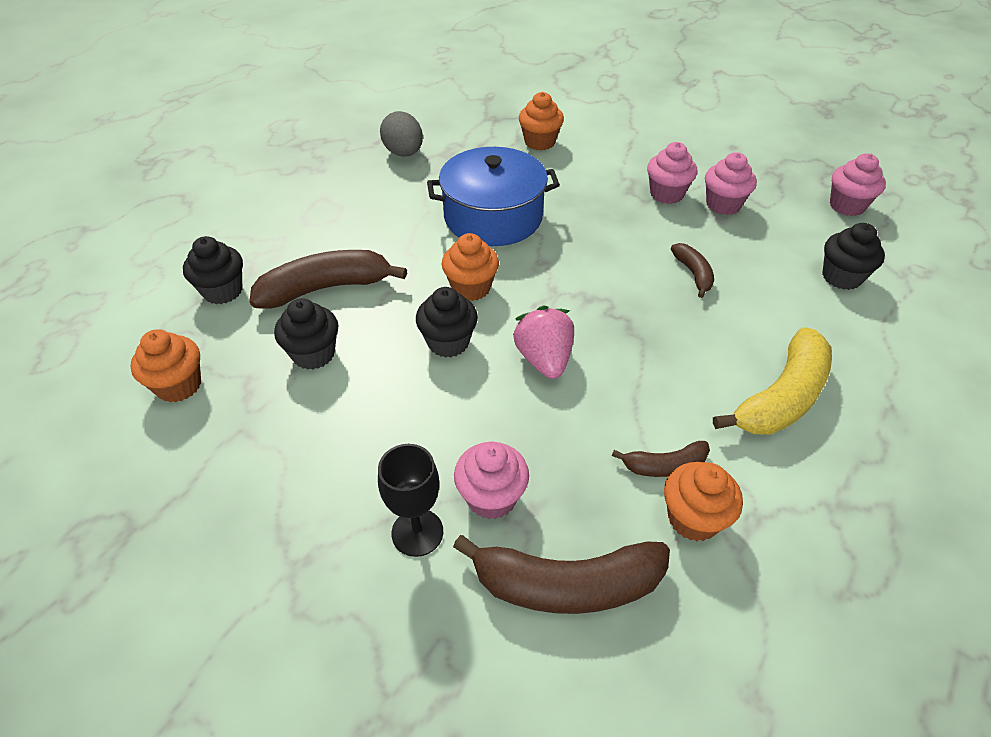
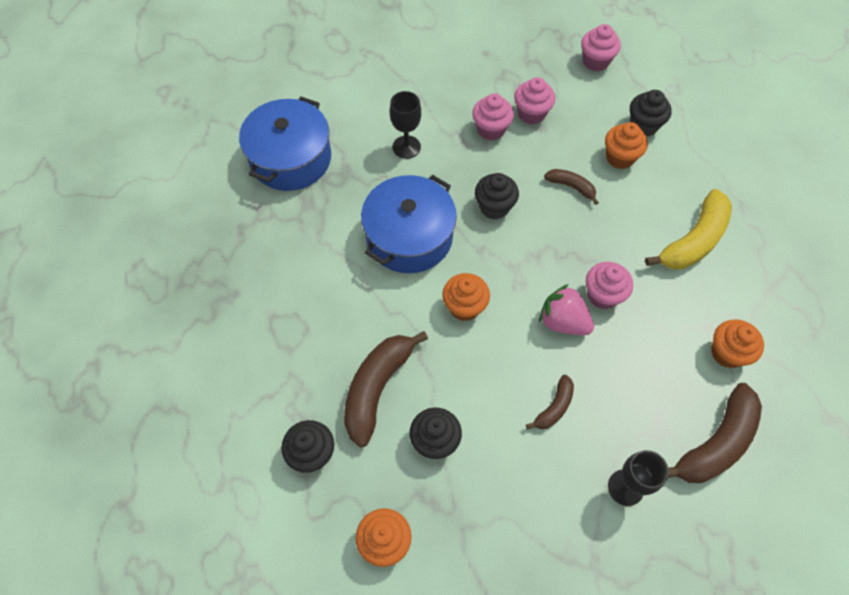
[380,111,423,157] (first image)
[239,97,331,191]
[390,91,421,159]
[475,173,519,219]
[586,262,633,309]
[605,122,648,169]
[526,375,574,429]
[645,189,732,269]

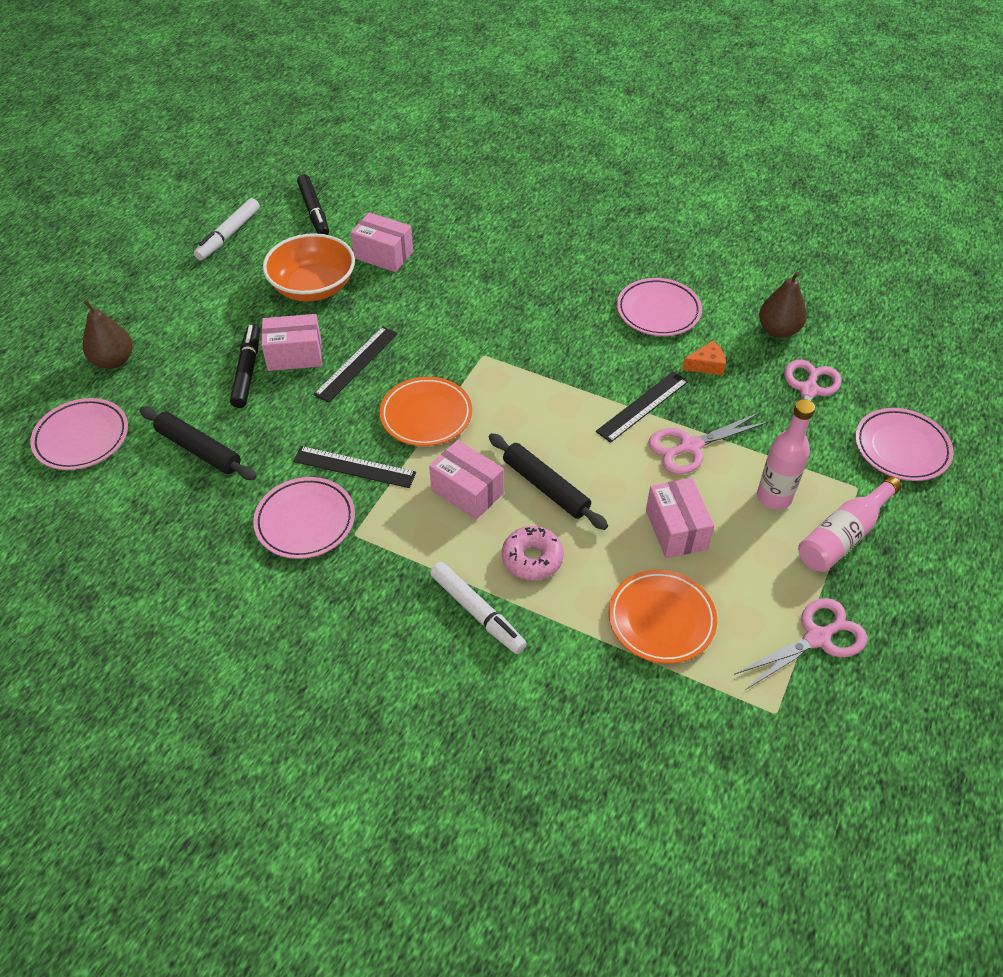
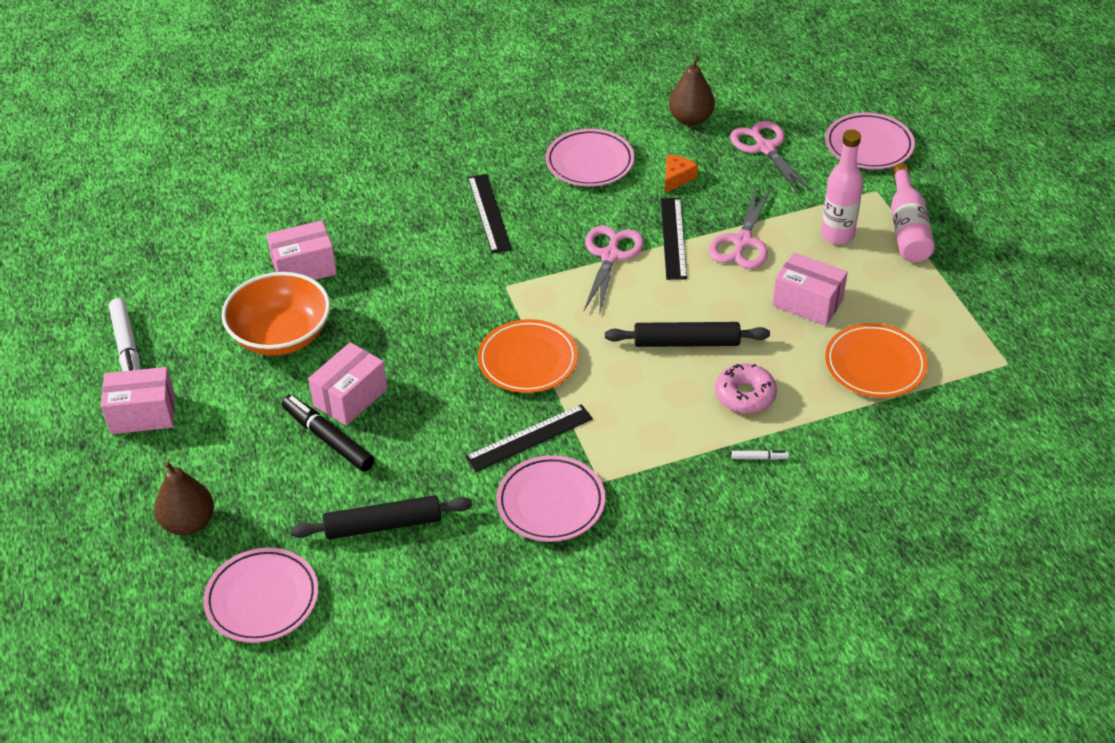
[297,174,329,235] (first image)
[468,174,512,253]
[101,367,175,434]
[584,225,644,315]
[732,450,789,460]

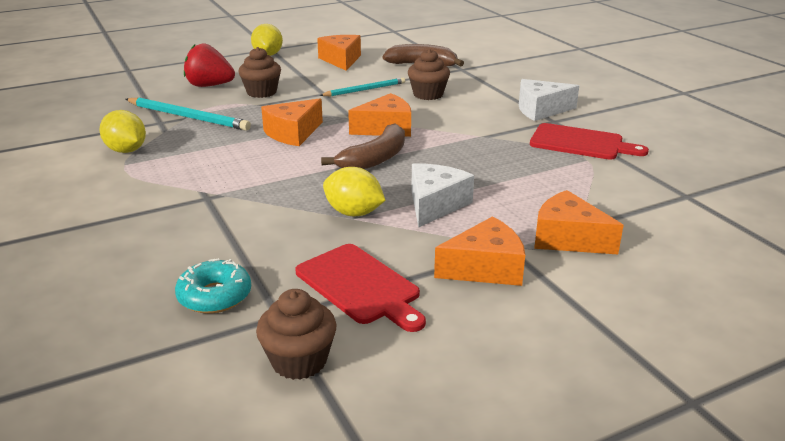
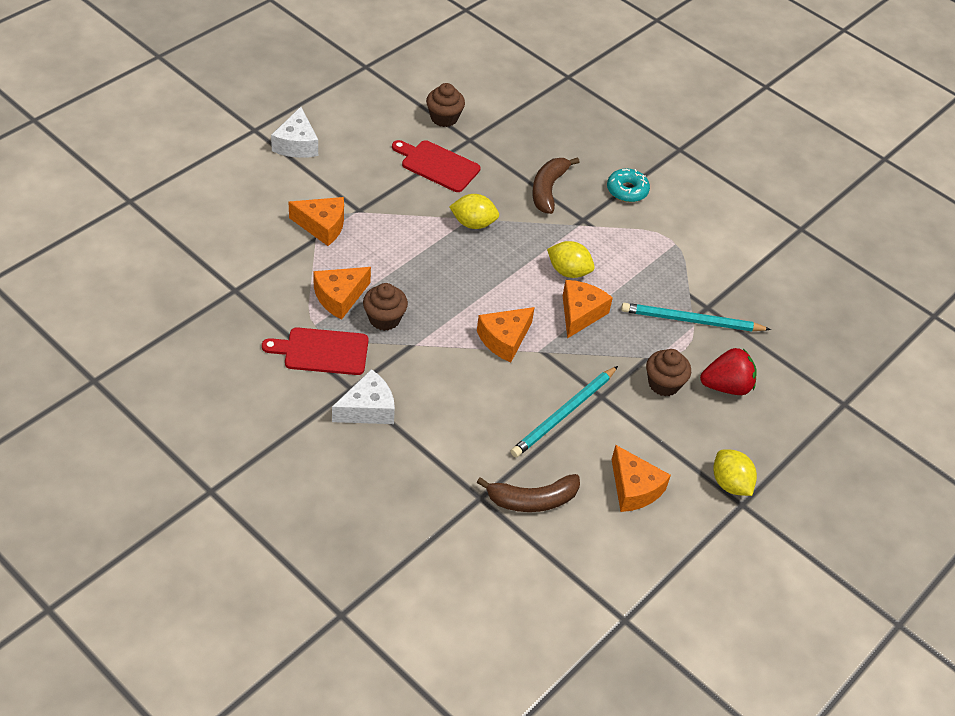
[547,241,595,278]
[607,169,650,202]
[532,157,579,214]
[363,283,408,331]
[271,107,318,158]
[313,267,371,320]
[511,366,618,457]

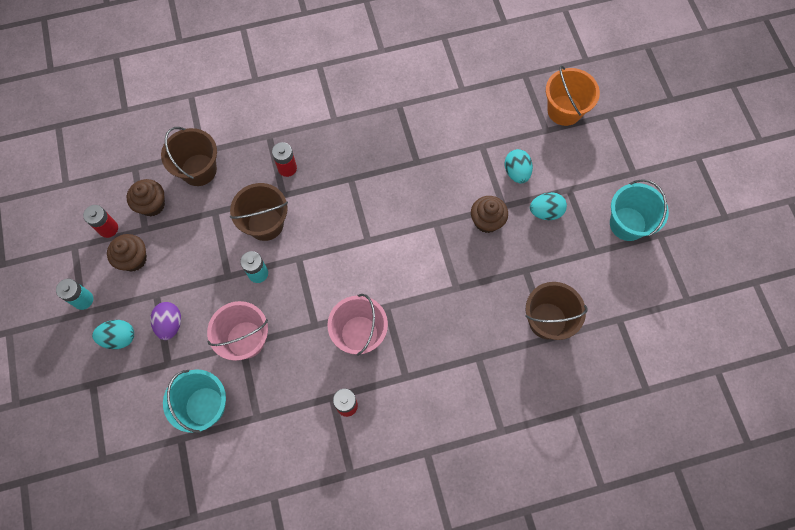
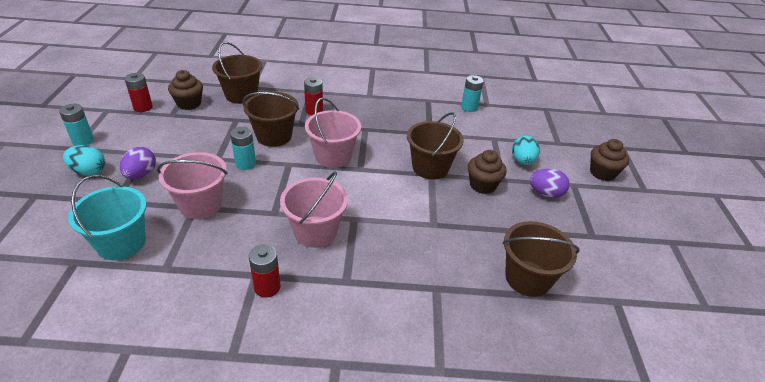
[546,65,600,126] (first image)
[610,179,669,241] (first image)
[305,98,361,168]
[407,112,464,180]
[461,75,484,112]
[590,139,629,181]
[530,169,569,198]

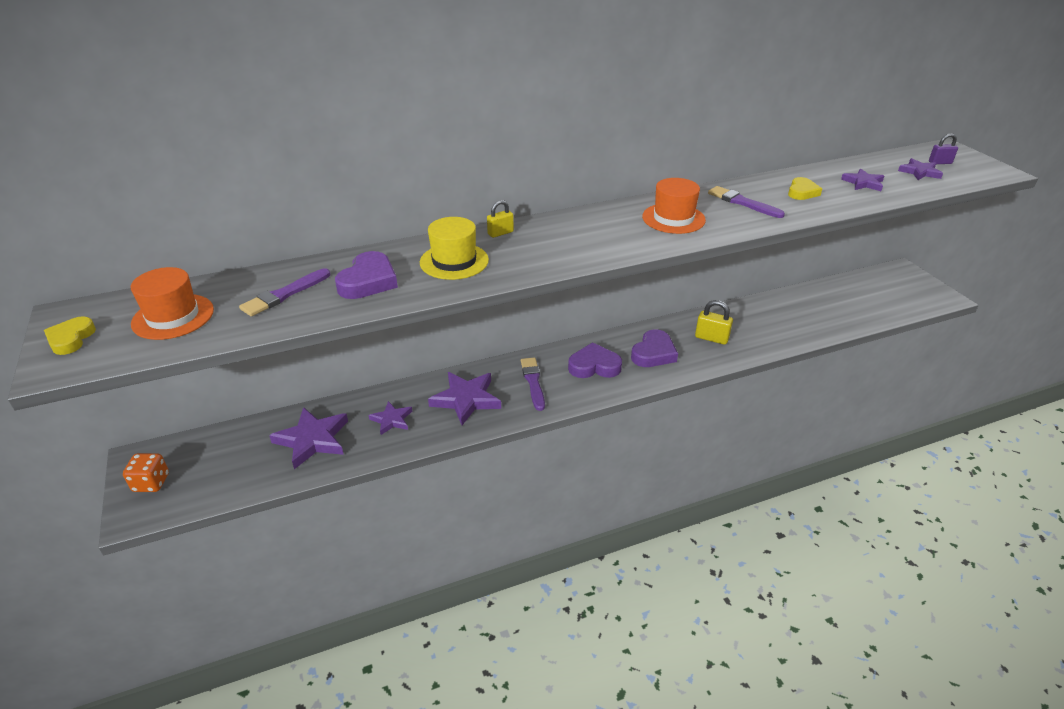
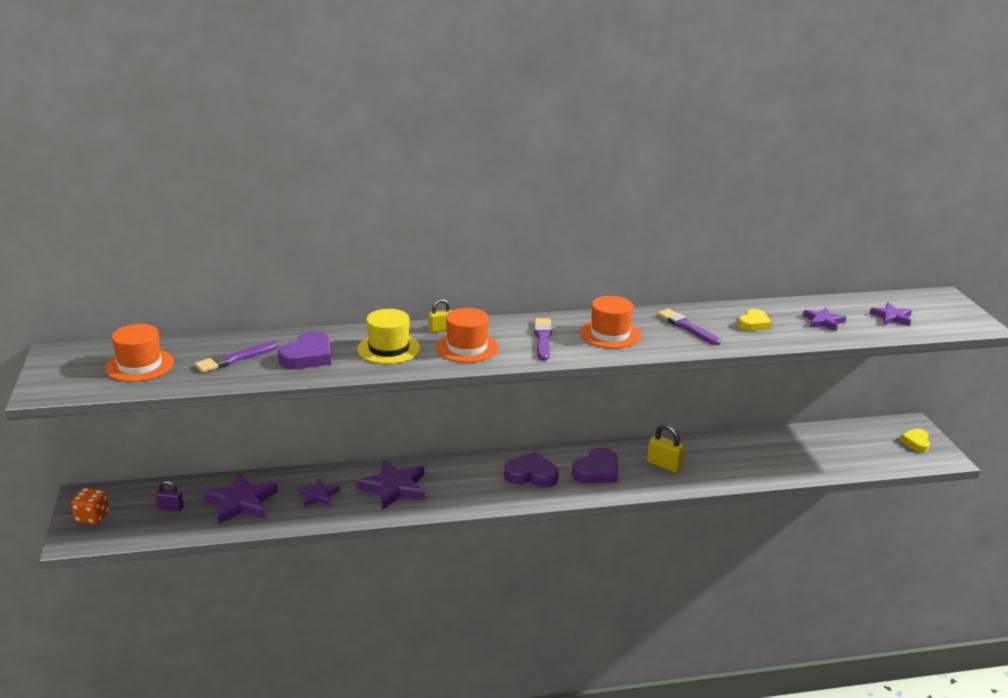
[436,308,498,363]
[900,428,930,452]
[534,318,552,361]
[156,480,184,511]

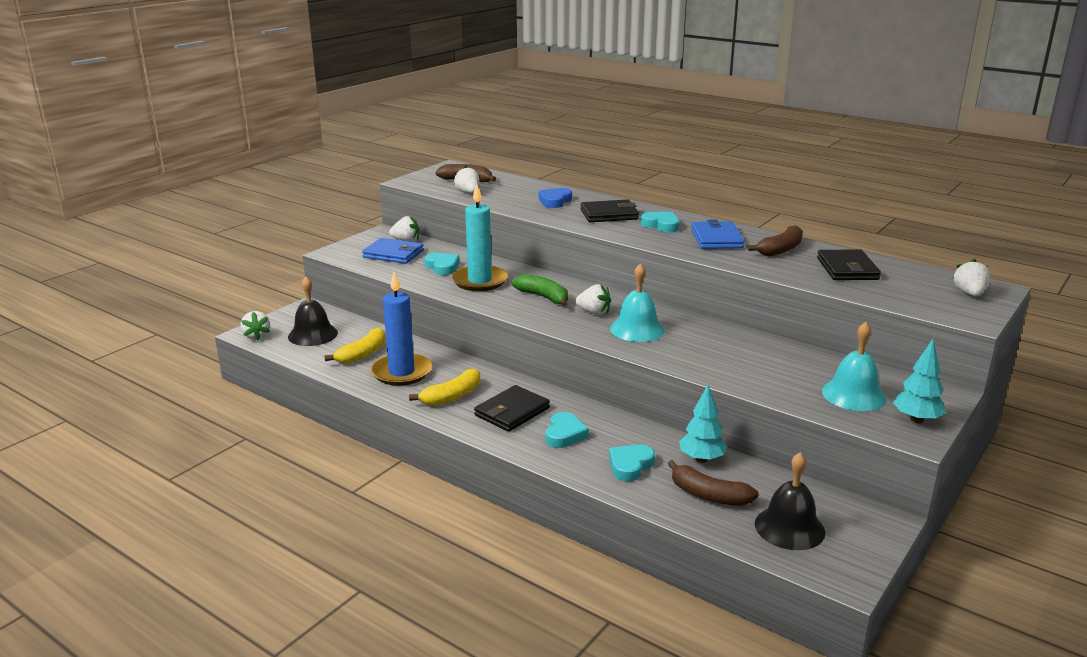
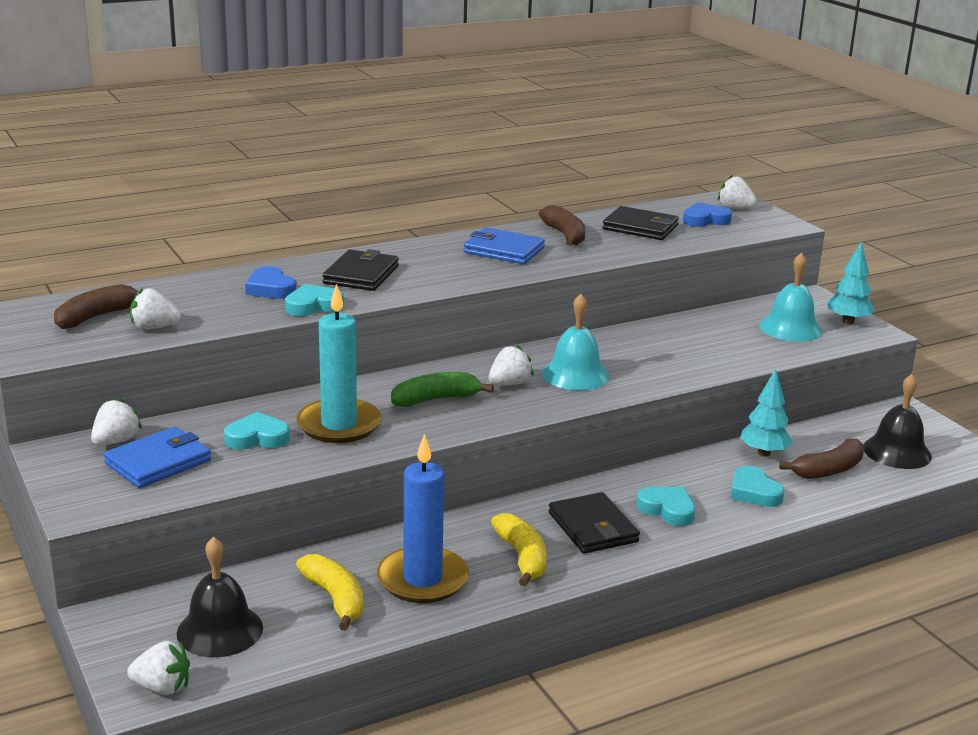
[683,202,732,227]
[285,284,344,316]

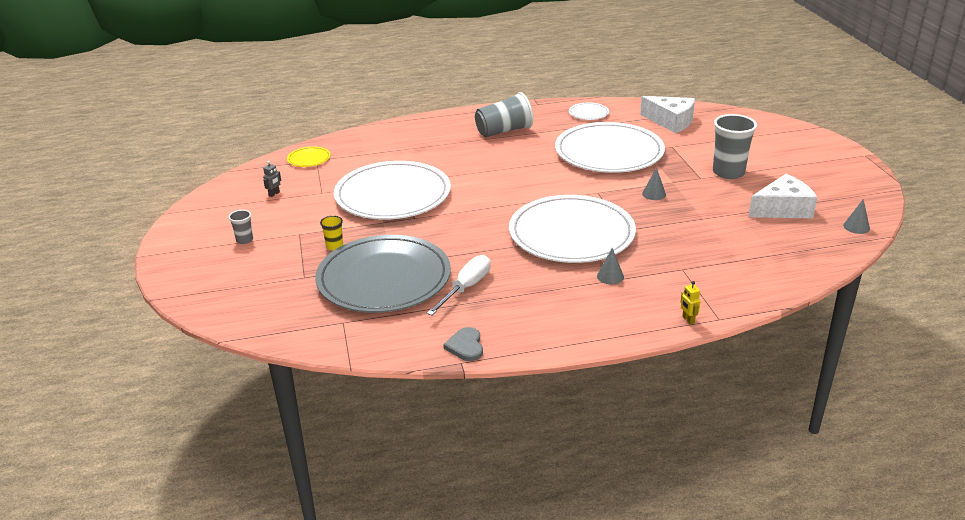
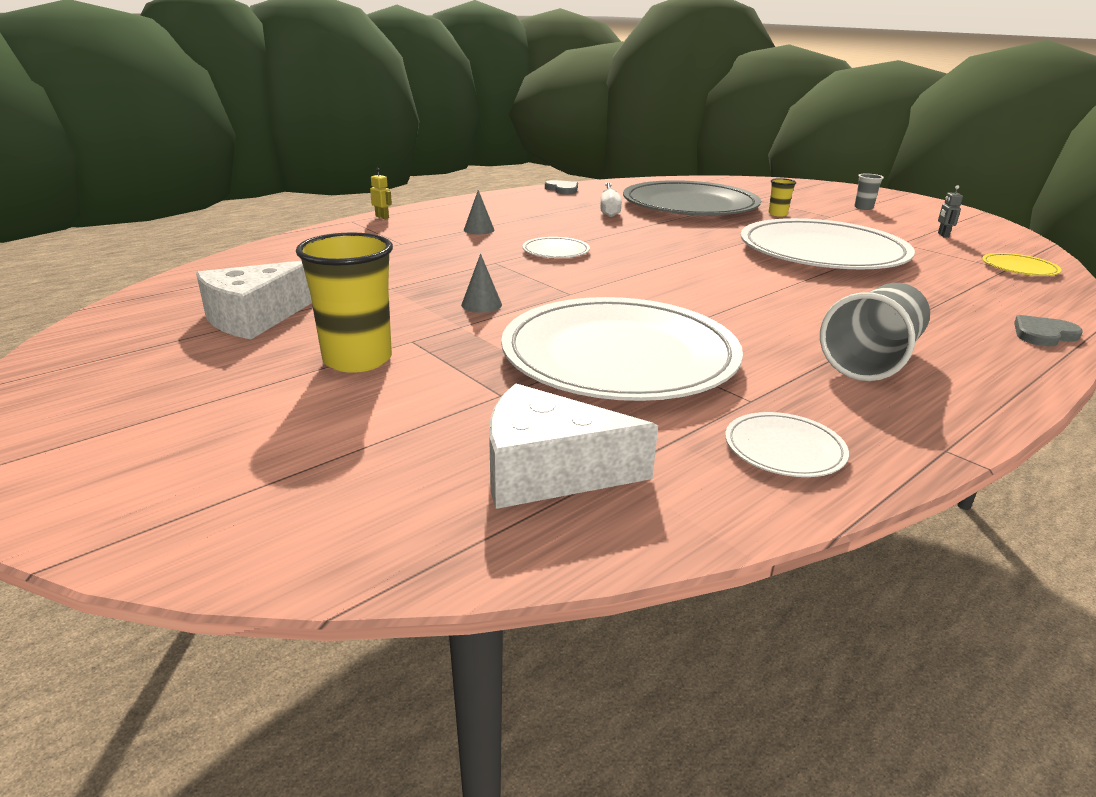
[843,199,870,234] (first image)
[1014,315,1083,346]
[296,232,393,373]
[522,237,590,258]

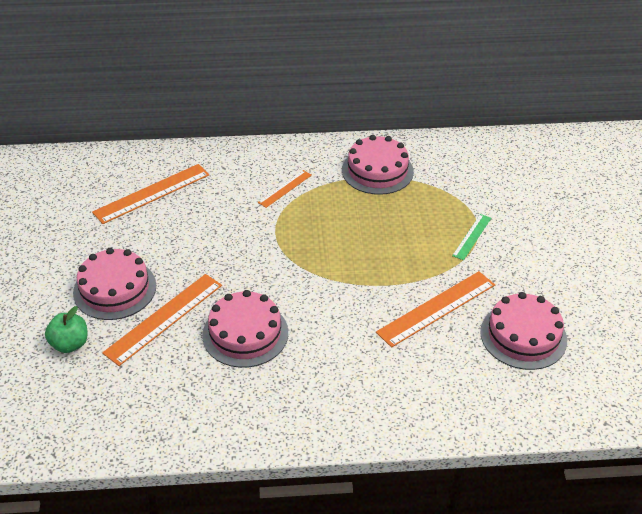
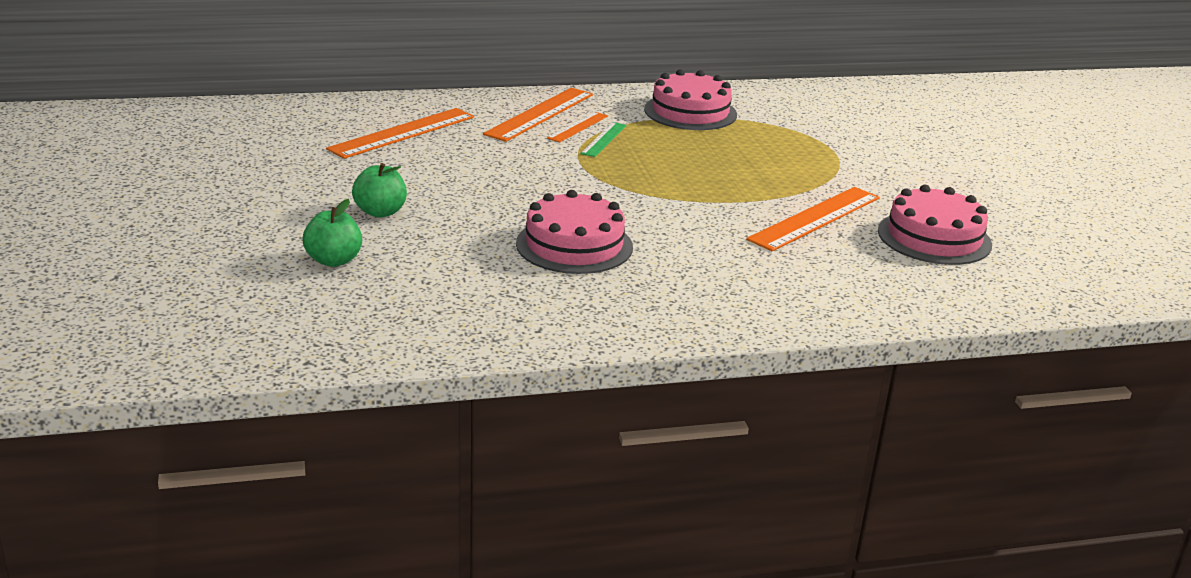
[483,88,593,142]
[580,122,627,157]
[352,163,407,218]

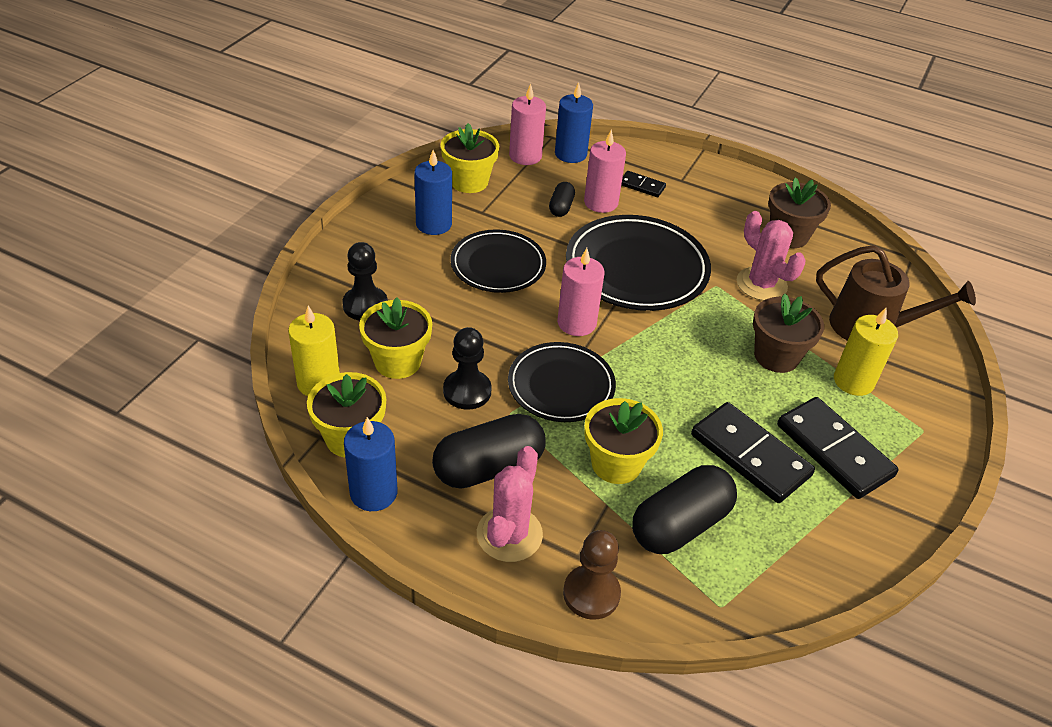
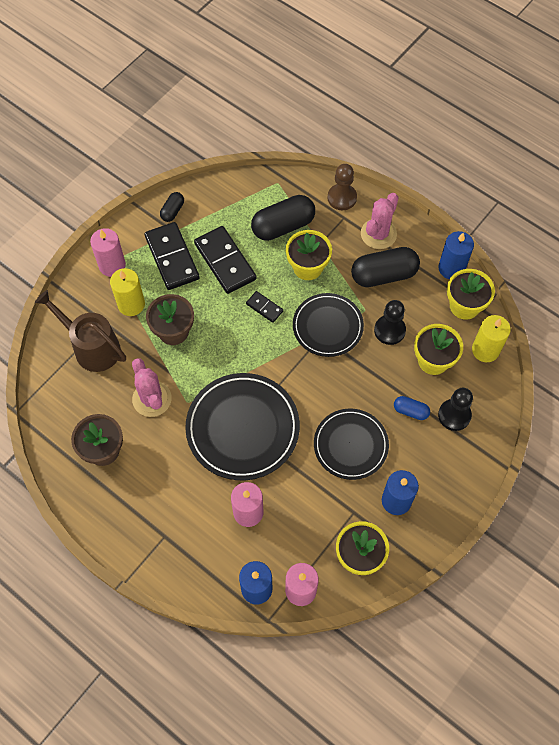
[394,396,430,420]
[160,192,184,222]
[90,228,126,277]
[246,291,283,323]

